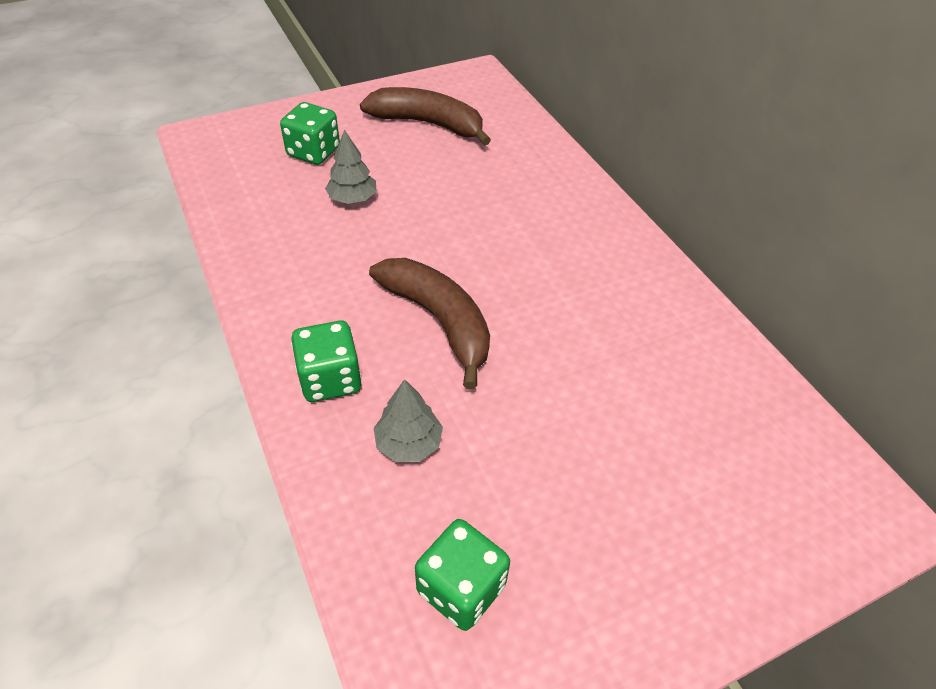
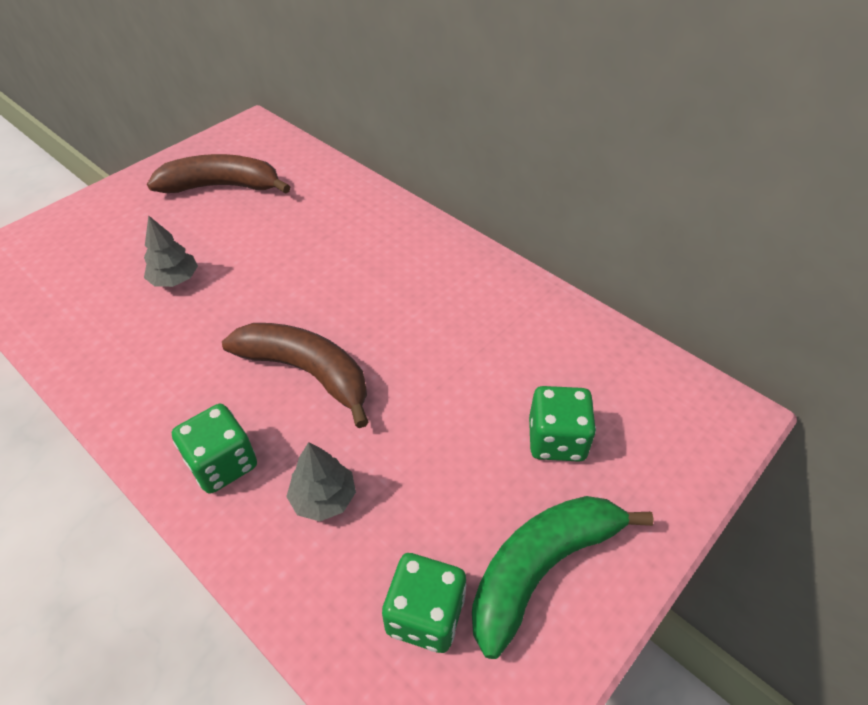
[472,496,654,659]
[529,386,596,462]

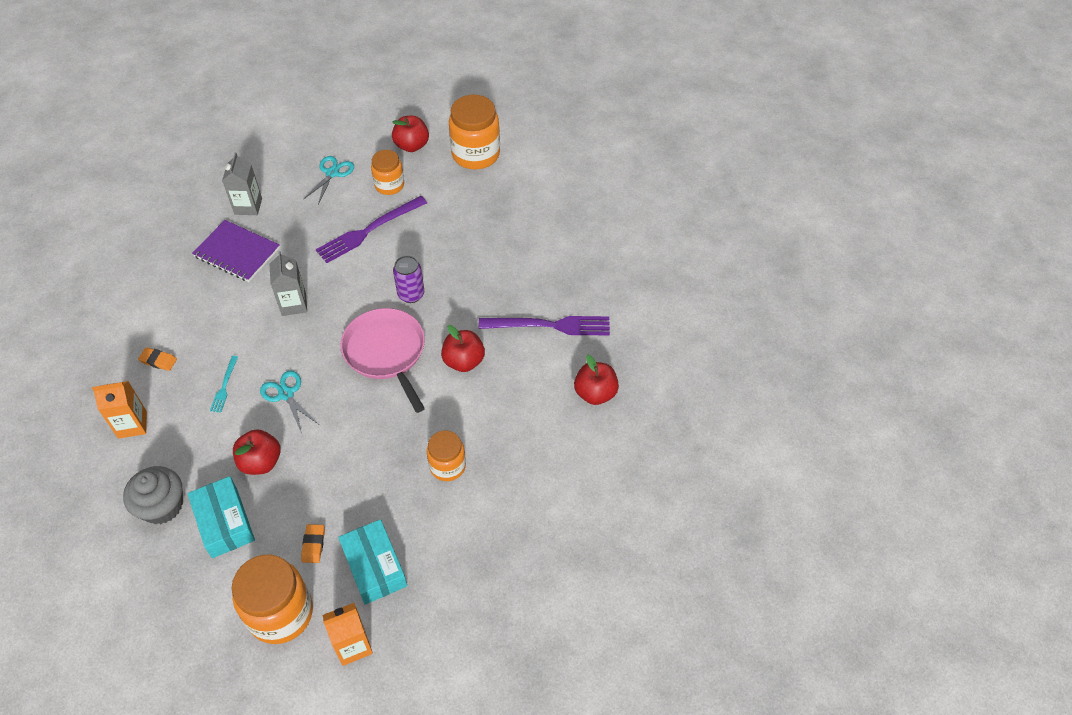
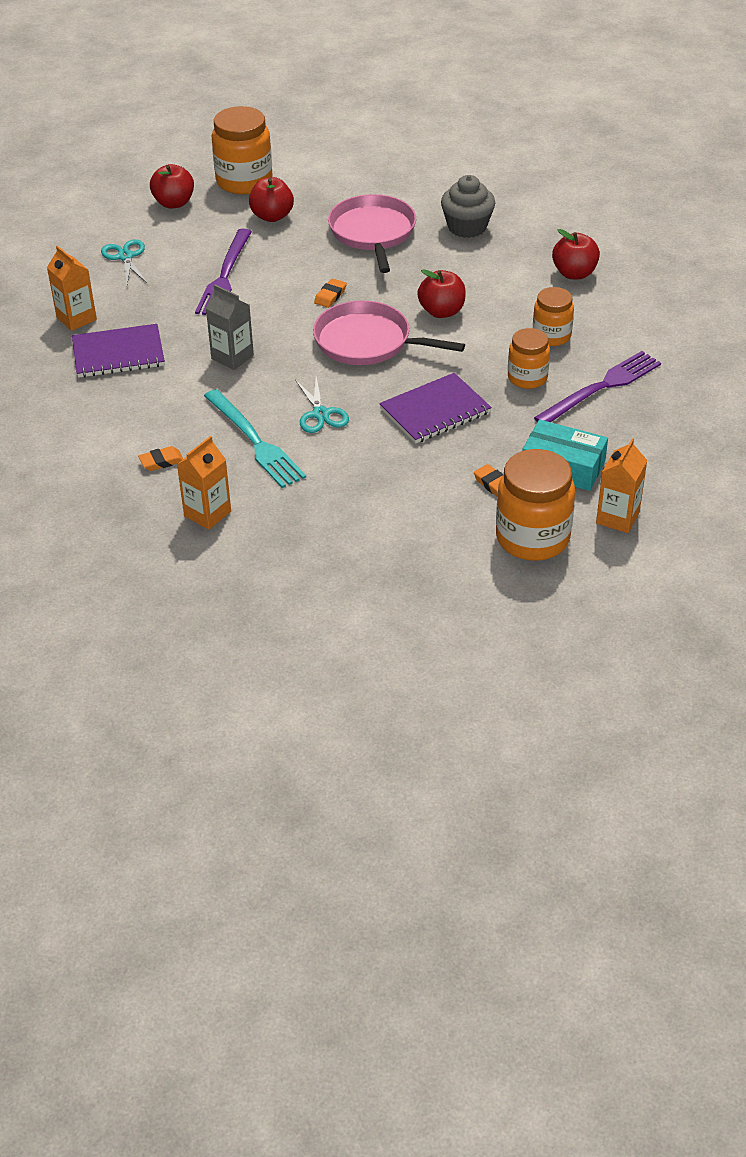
[187,476,255,558] (first image)
[328,194,416,273]
[379,373,492,444]
[441,175,495,238]
[249,177,294,222]
[533,287,574,346]
[534,351,661,422]
[314,278,347,308]
[47,246,97,331]
[295,376,349,433]
[204,389,306,488]

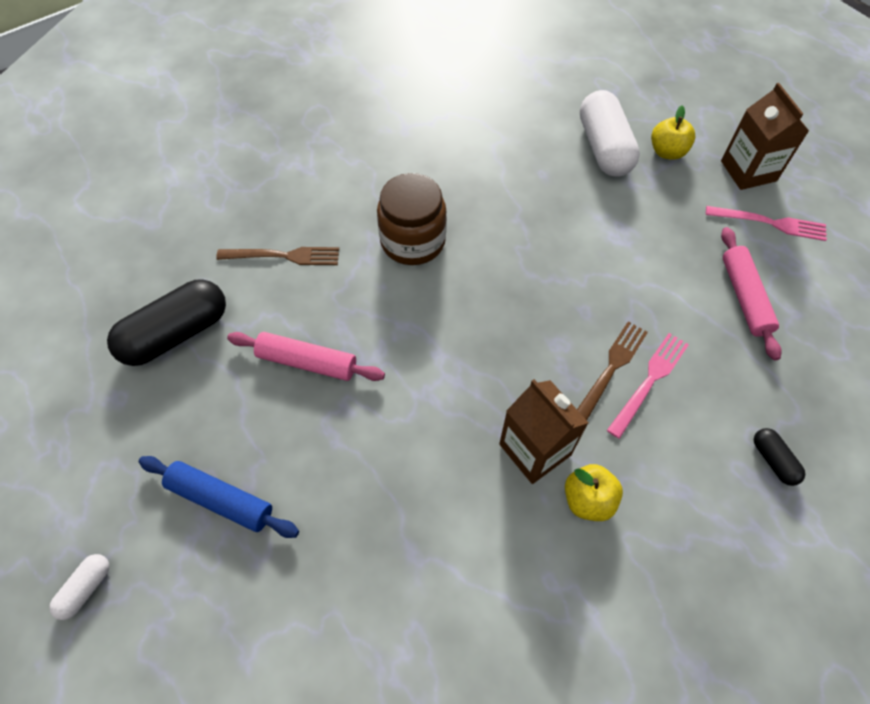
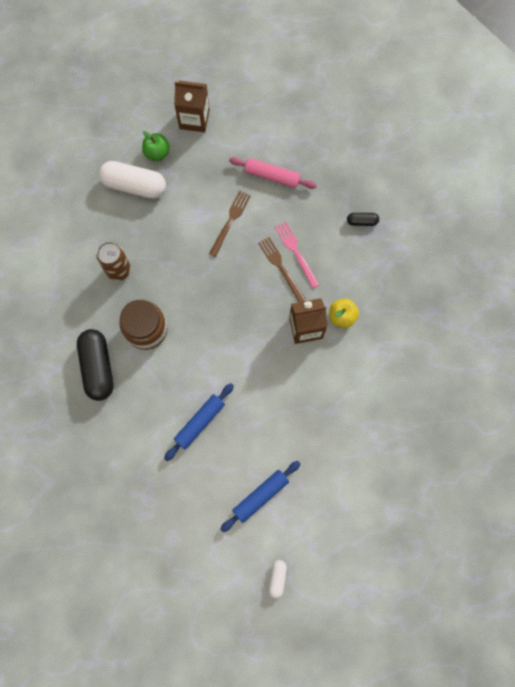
[706,206,827,241] (first image)
[97,242,131,281]
[77,329,114,401]
[209,191,251,257]
[164,383,234,461]
[142,131,170,161]
[269,560,287,599]

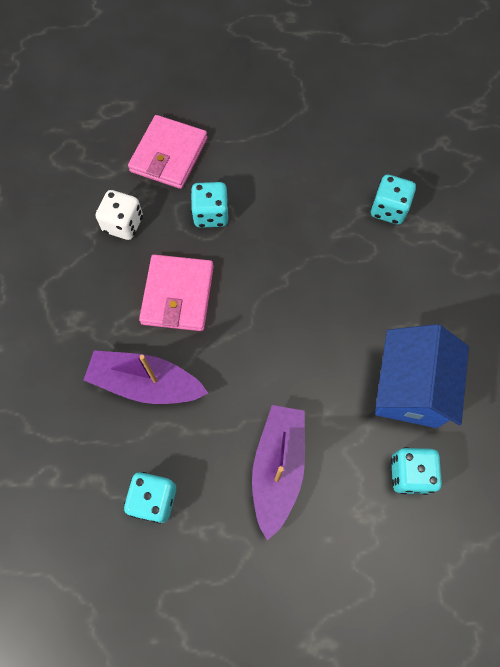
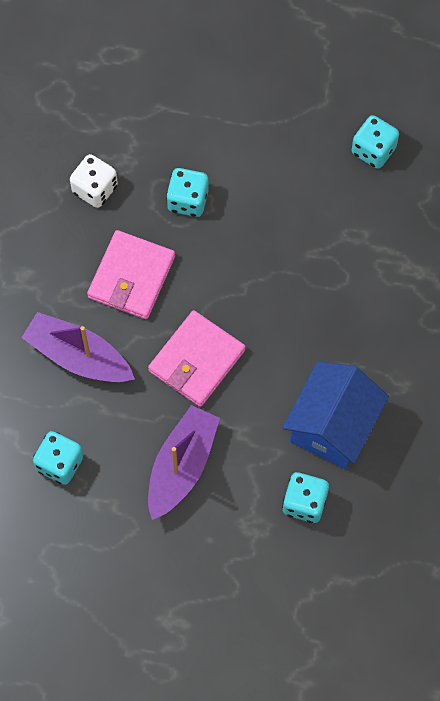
[148,310,246,407]
[352,115,399,169]

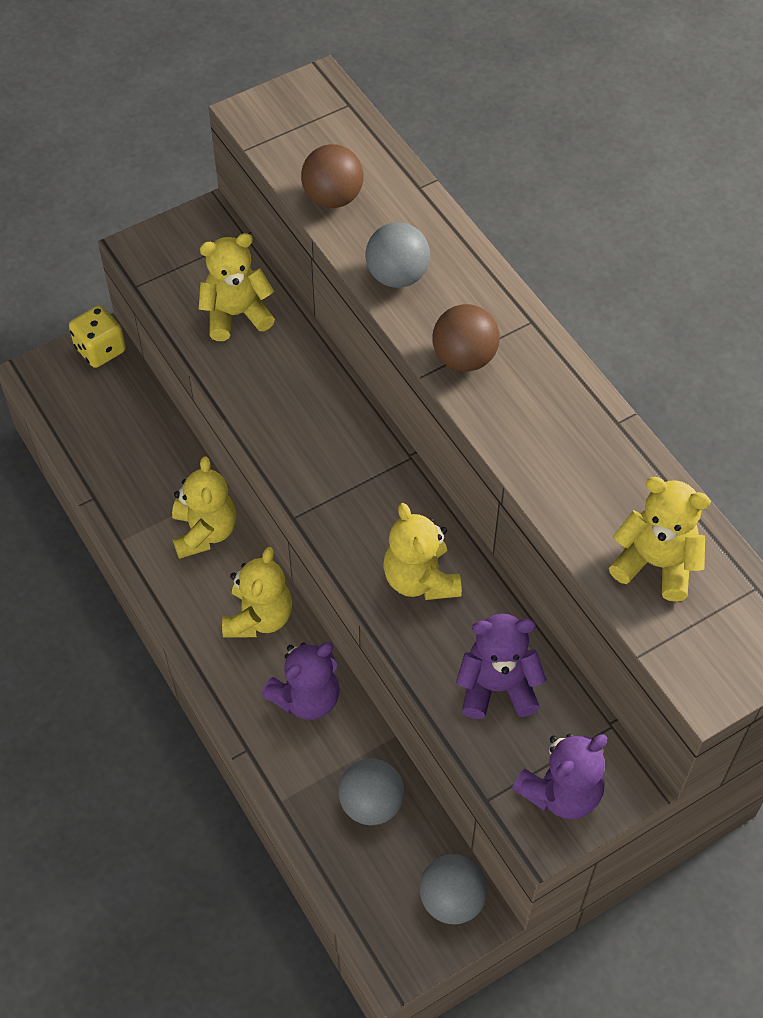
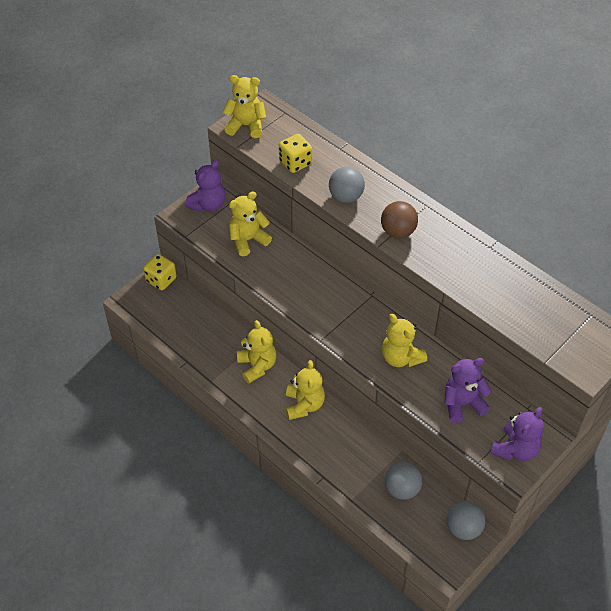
[185,160,225,212]
[222,75,266,138]
[279,134,312,173]

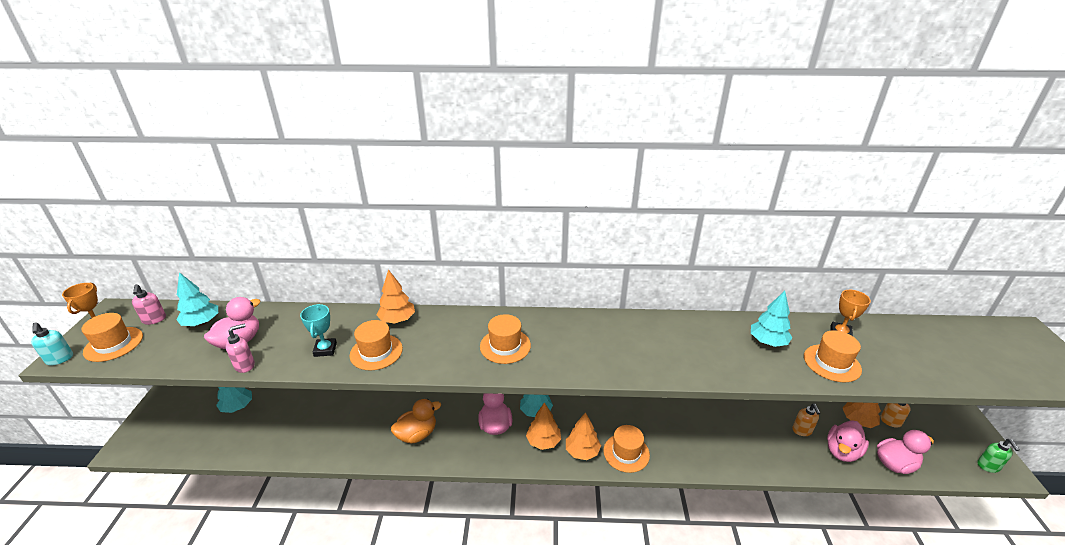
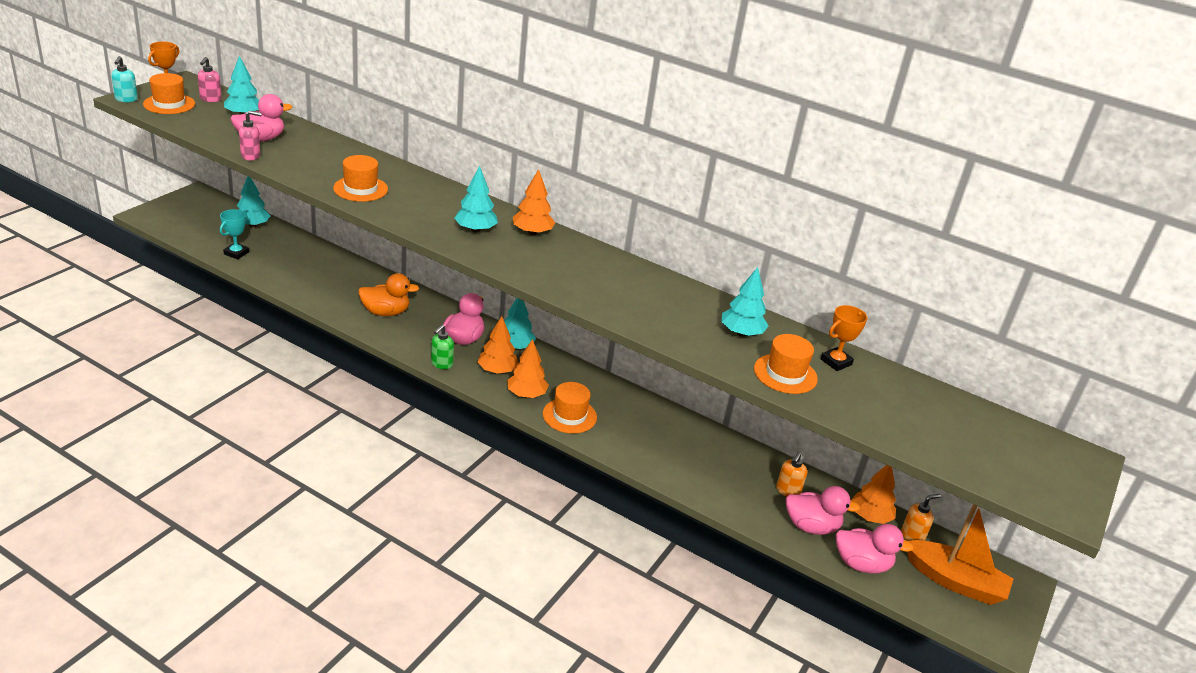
[907,504,1014,605]
[220,209,249,259]
[513,169,555,235]
[431,325,454,369]
[454,166,498,233]
[786,486,860,535]

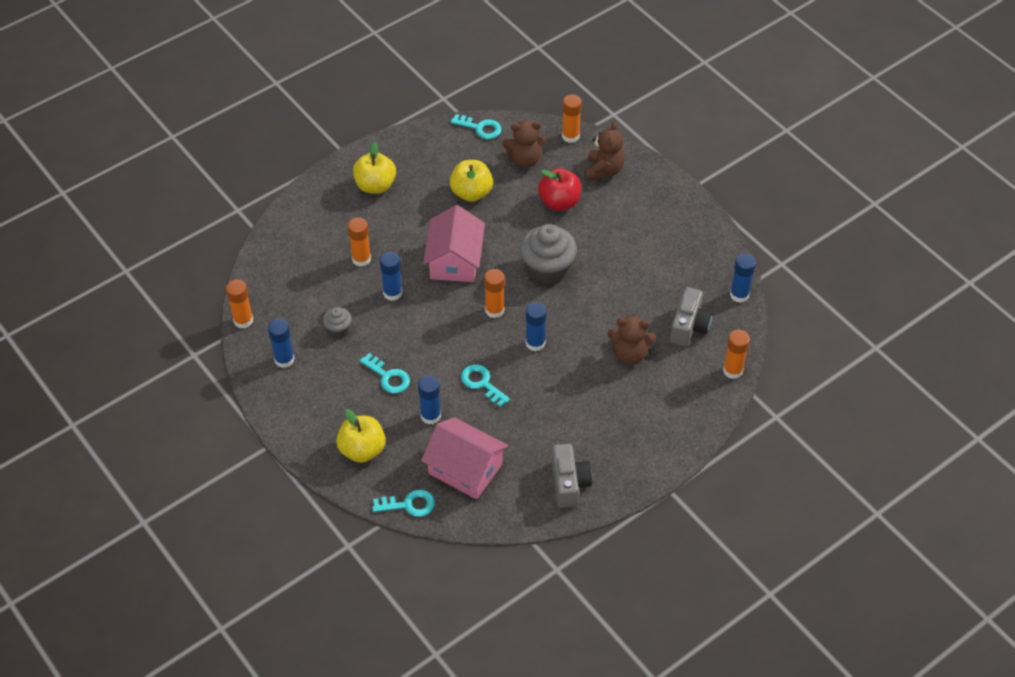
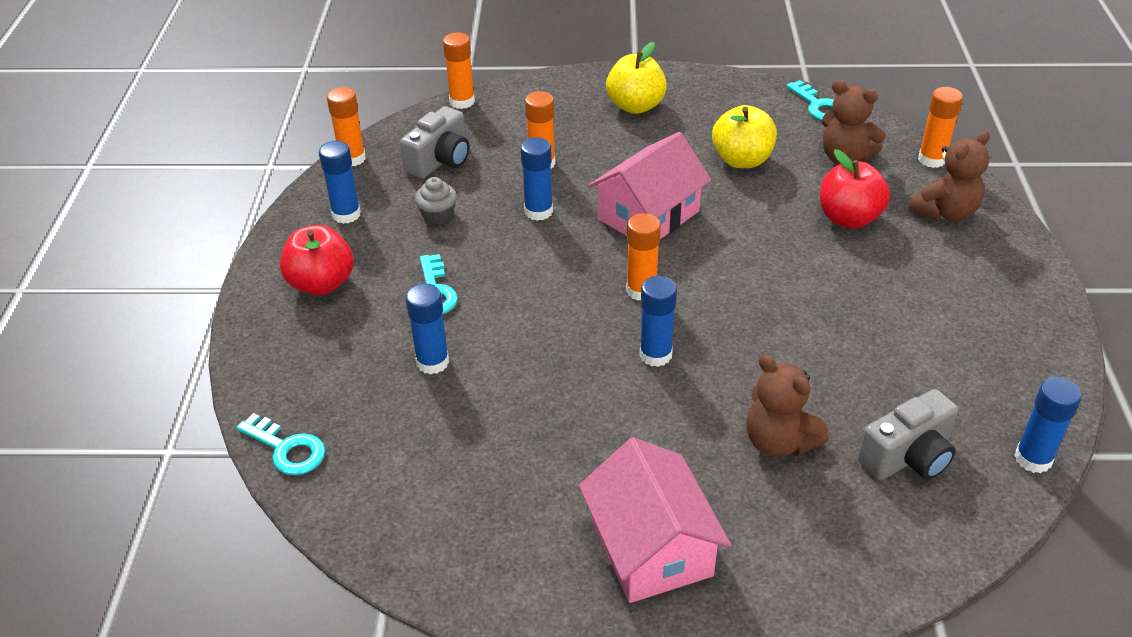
[336,409,386,463] (first image)
[461,364,510,407] (first image)
[520,224,577,284] (first image)
[280,225,354,295]
[579,437,731,603]
[400,106,469,179]
[443,33,475,109]

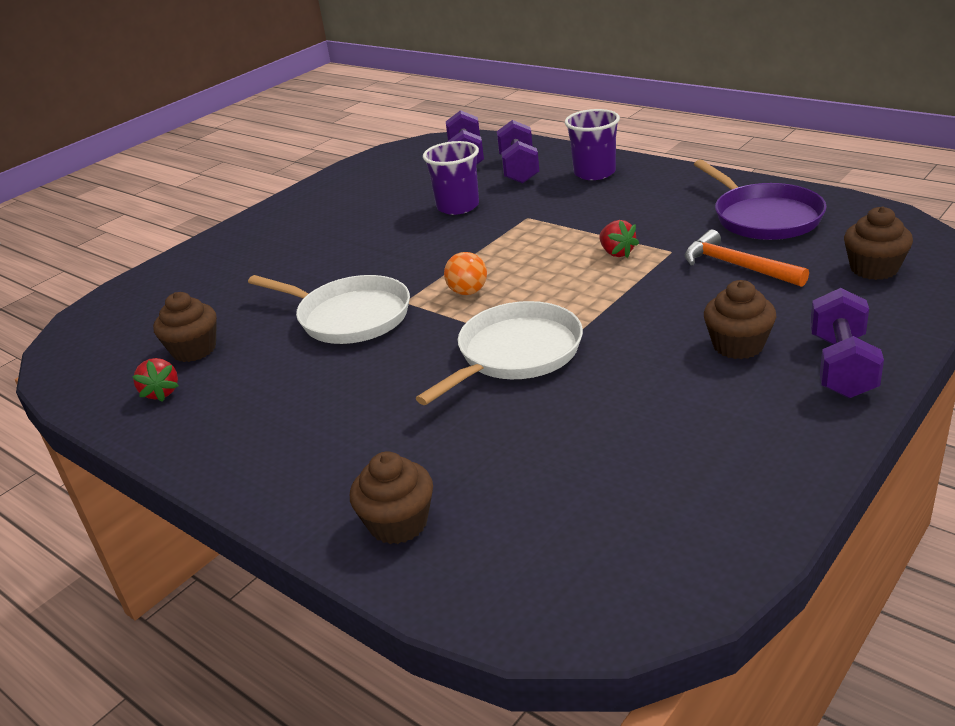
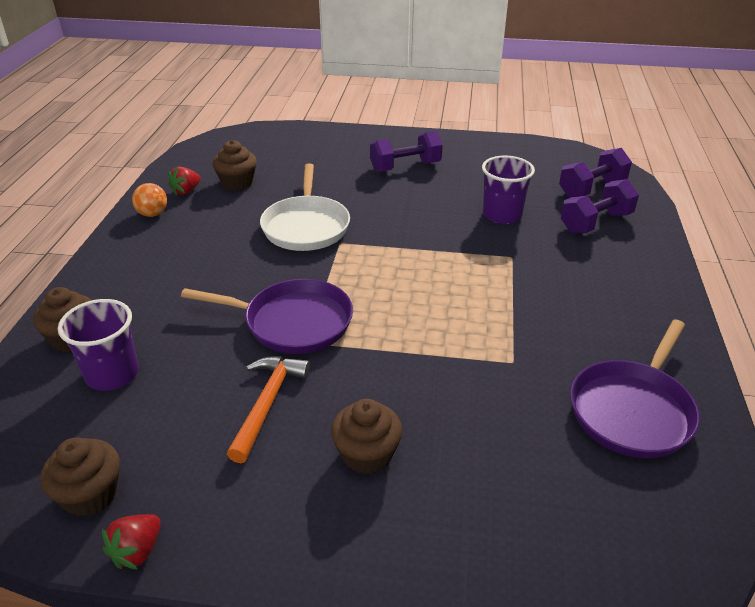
[132,183,167,217]
[58,299,139,391]
[102,514,161,570]
[227,357,311,463]
[370,131,443,172]
[40,437,120,517]
[181,279,353,354]

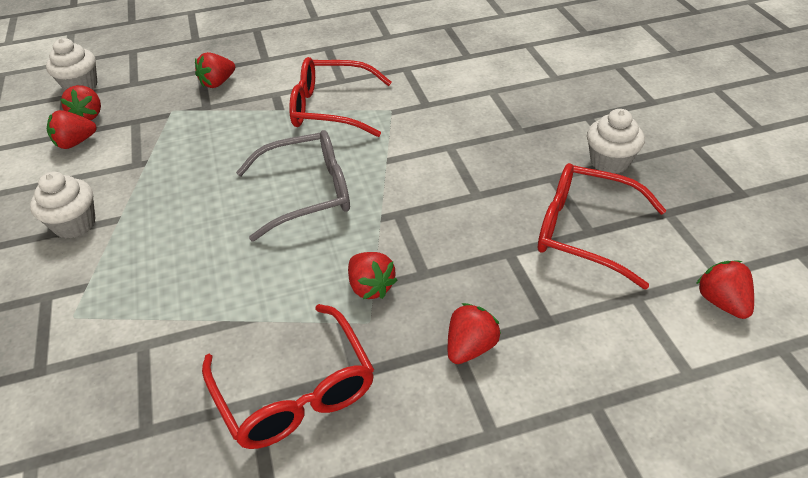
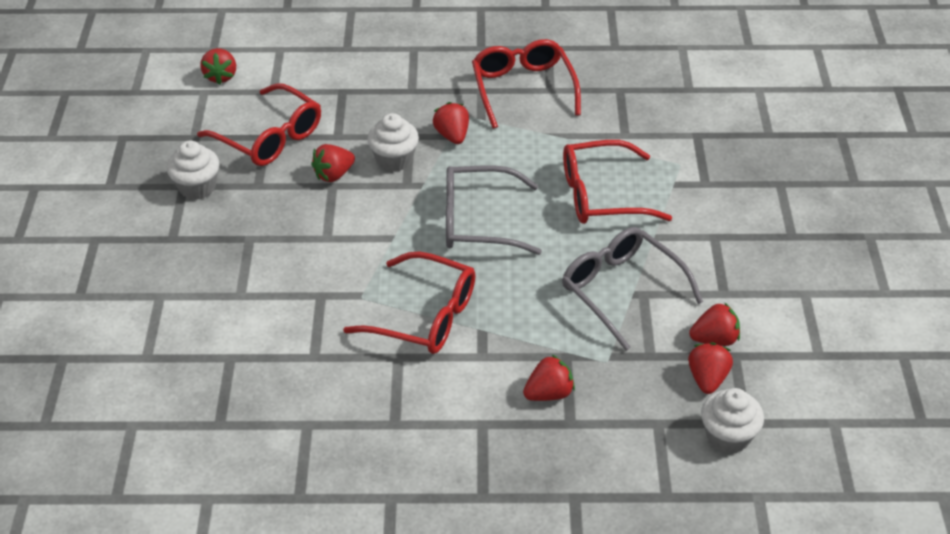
[562,227,703,351]
[563,140,672,224]
[367,113,419,172]
[311,144,355,182]

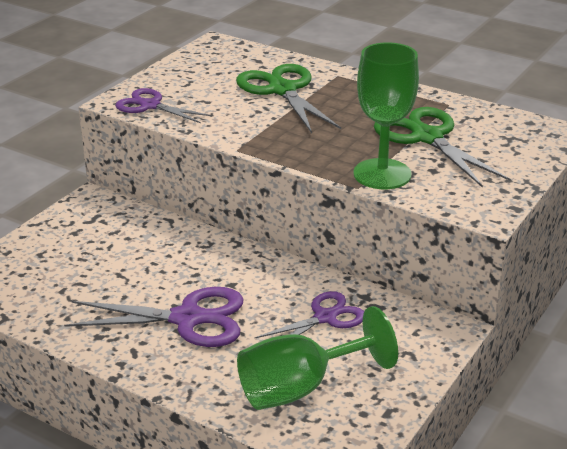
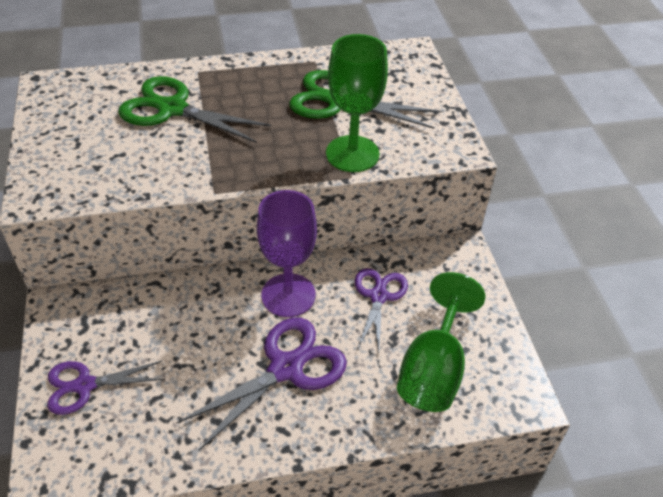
[257,190,317,317]
[47,360,165,415]

